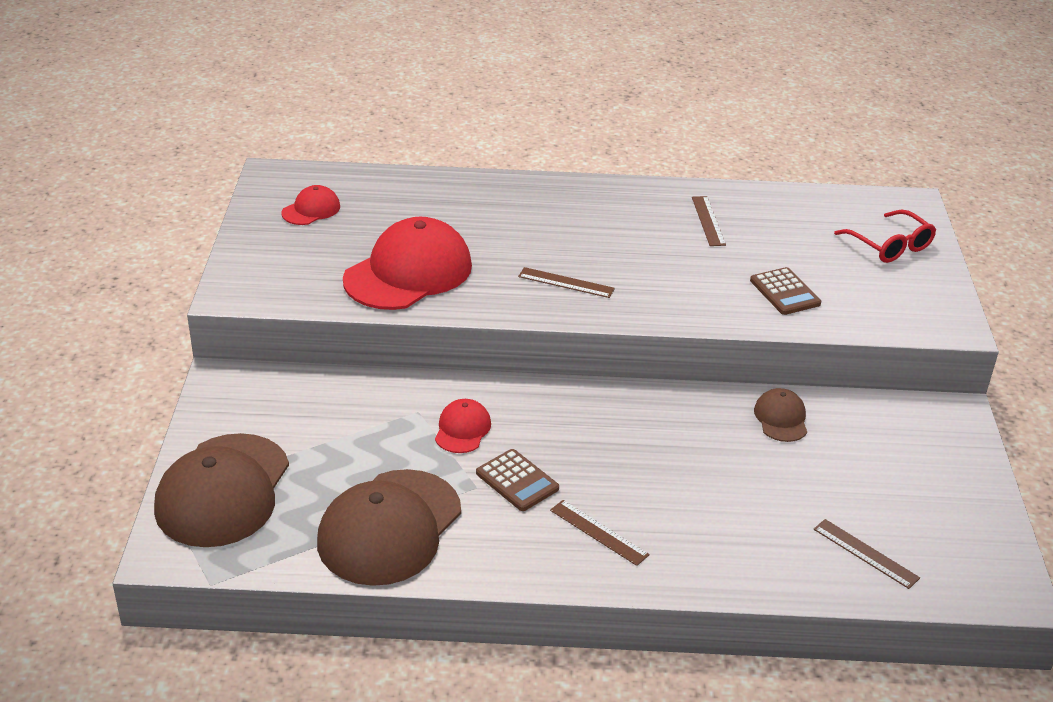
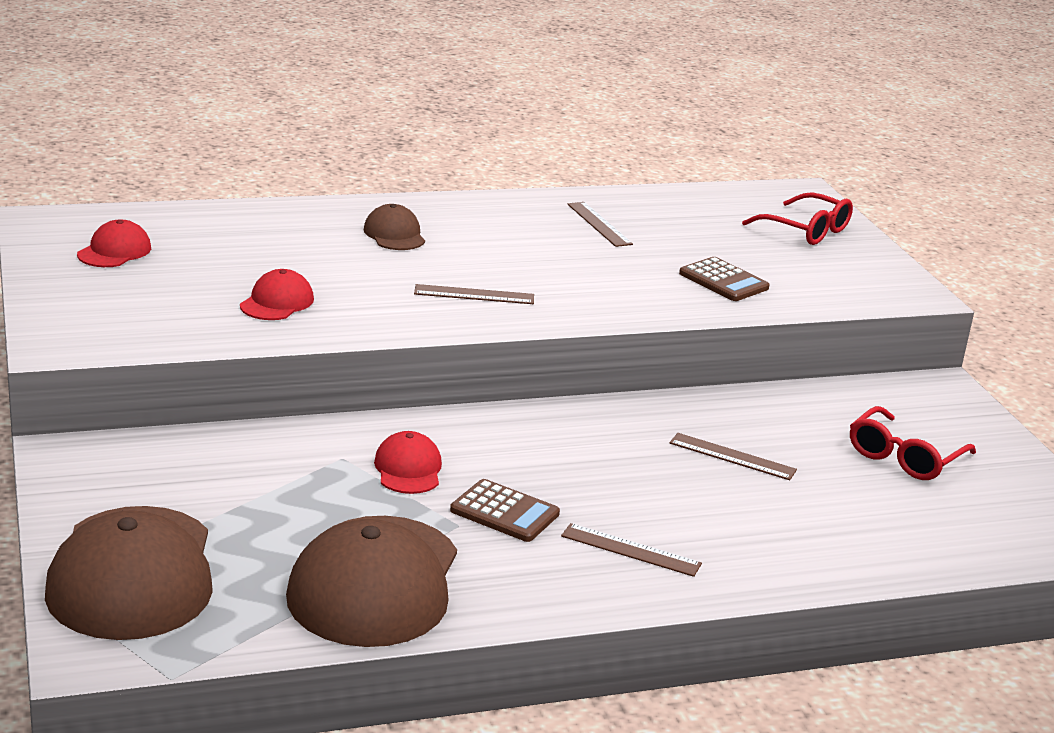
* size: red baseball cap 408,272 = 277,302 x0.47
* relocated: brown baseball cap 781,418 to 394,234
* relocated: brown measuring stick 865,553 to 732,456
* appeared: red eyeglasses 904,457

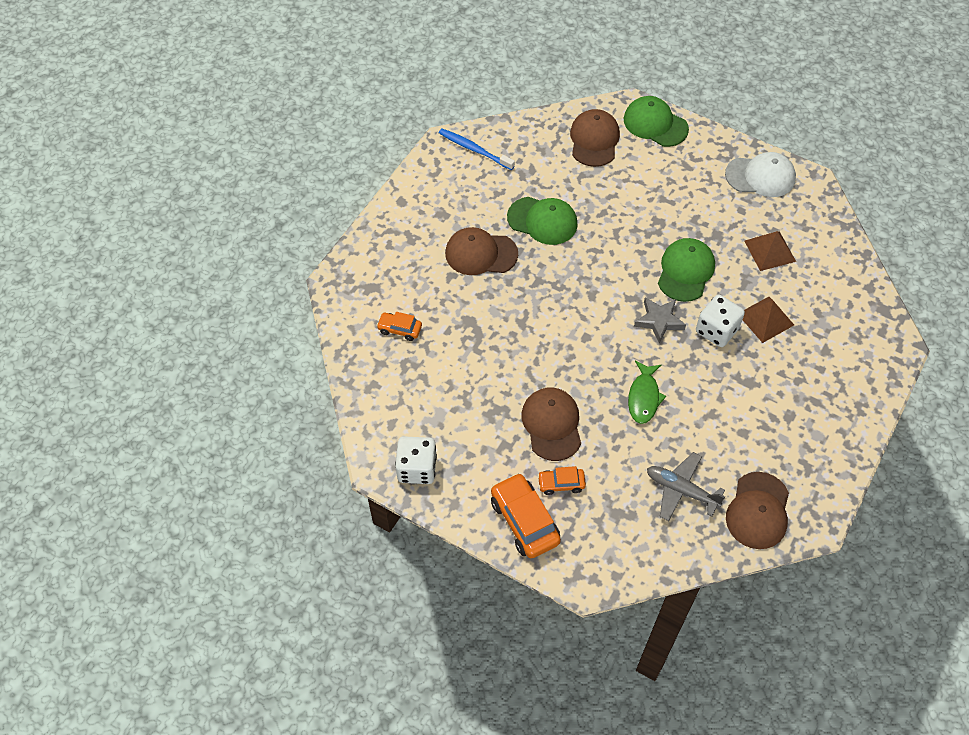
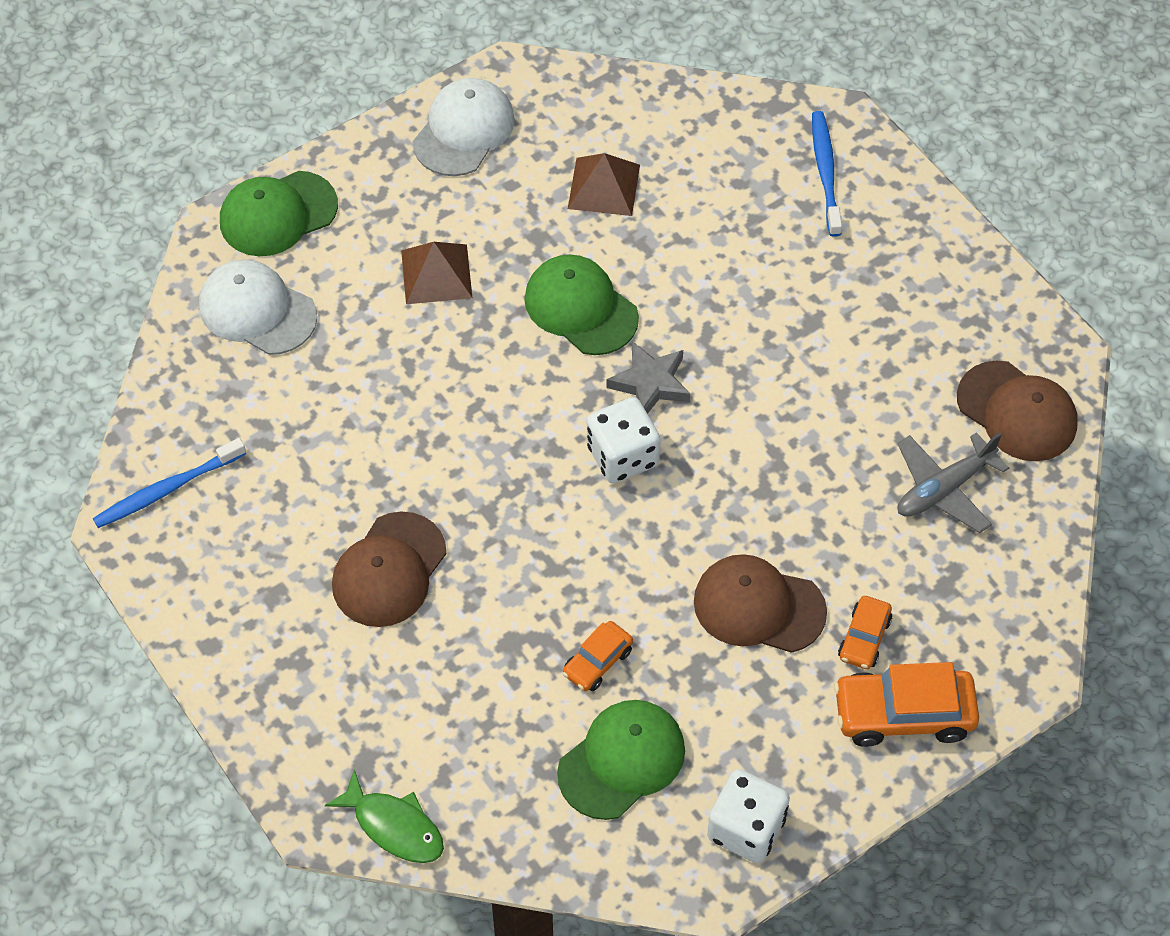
* colour: brown baseball cap 594,140 to pure white baseball cap 257,310
* relocated: green baseball cap 542,221 to 622,761
* relocated: pure white game die 716,330 to 622,456
* relocated: brown solid pyramid 765,319 to 436,274
* relocated: orange-coloured automobile 400,329 to 597,662
* relocated: green fish figure 644,397 to 394,826
* appeared: cobalt dental brush 825,172

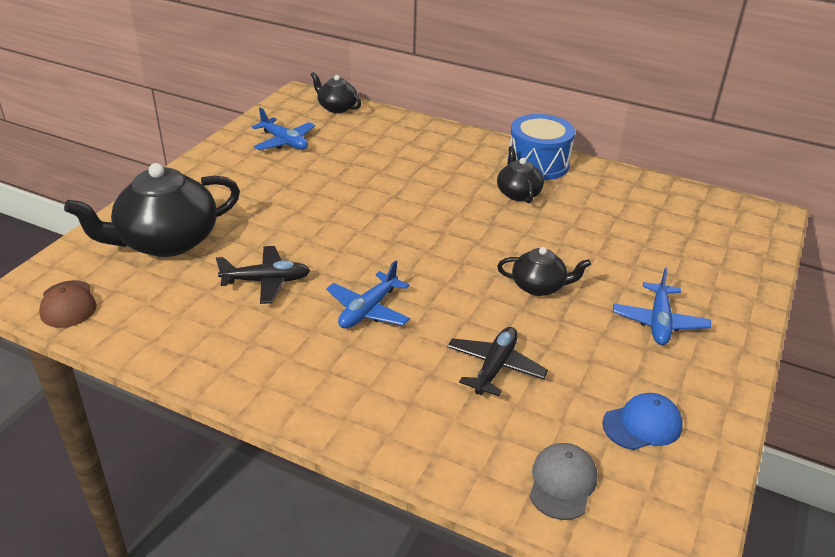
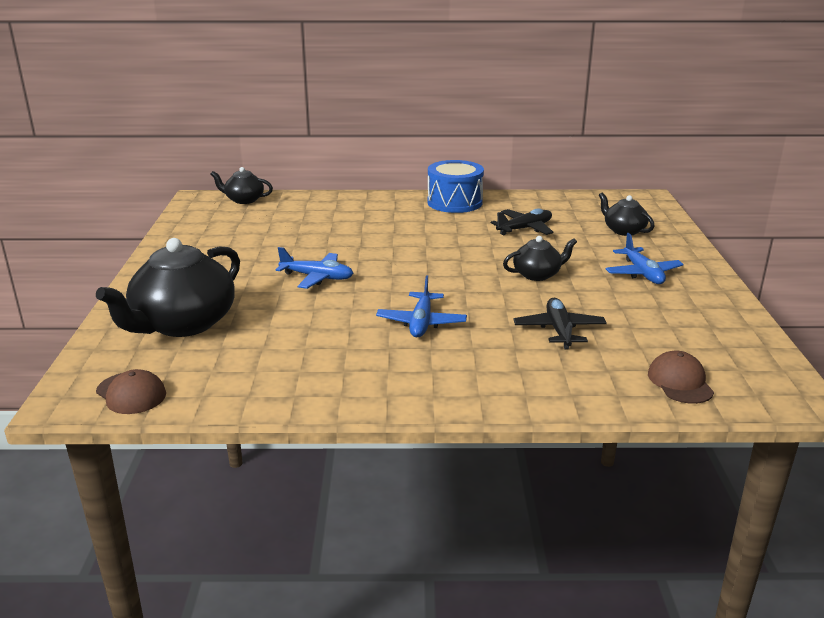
* relocated: cobalt aeroplane 284,142 to 317,277
* relocated: black tea pot 518,193 to 623,230
* relocated: black aeroplane 266,281 to 524,229
* missing: cobalt baseball cap 642,425
* colour: gray baseball cap 562,483 to brown baseball cap 680,382

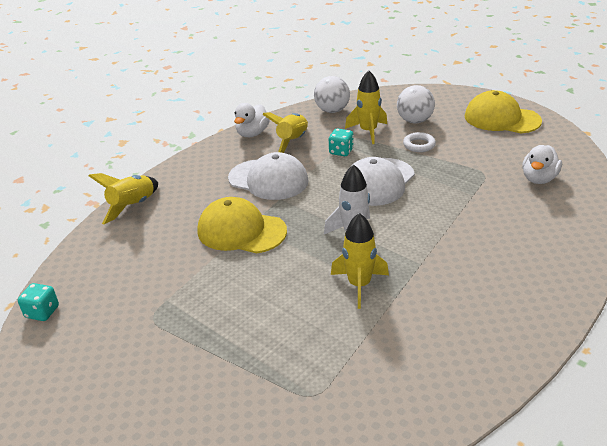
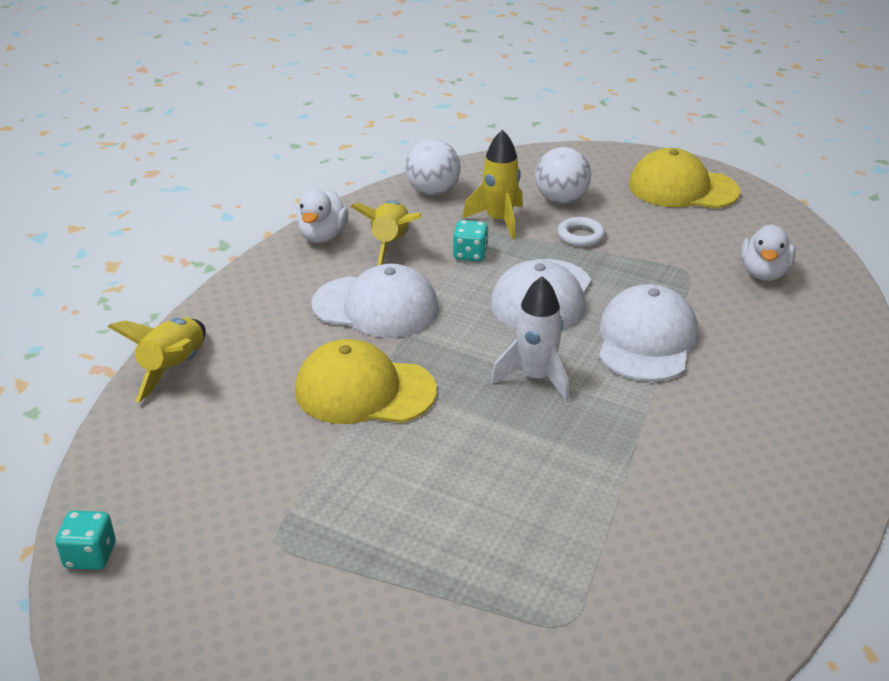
* missing: golden rocket 359,285
* appeared: pure white baseball cap 646,340

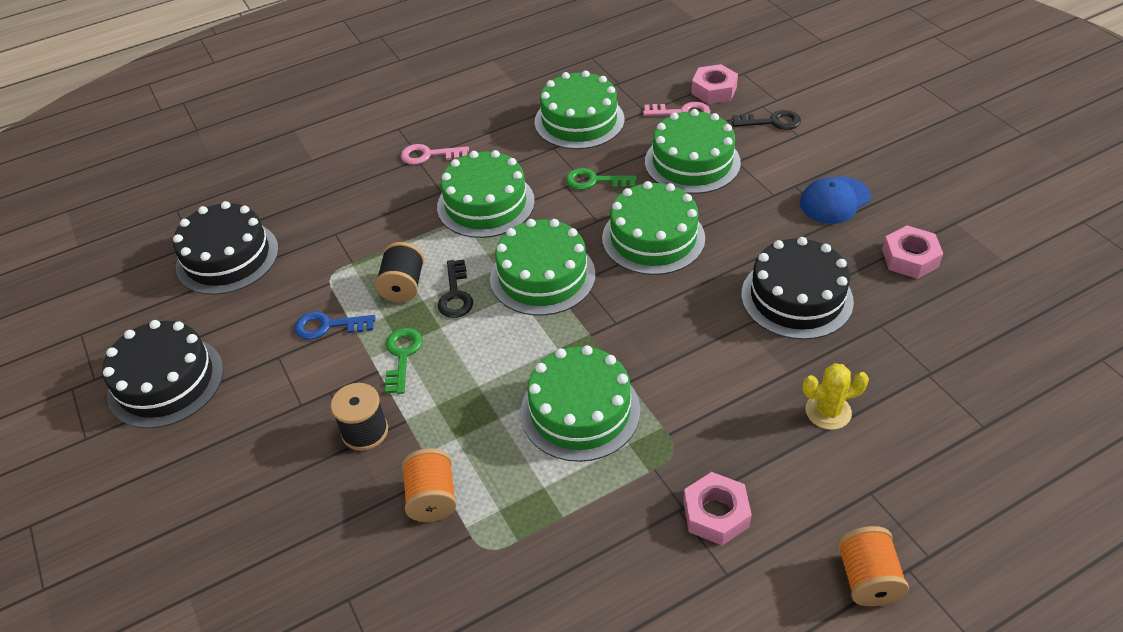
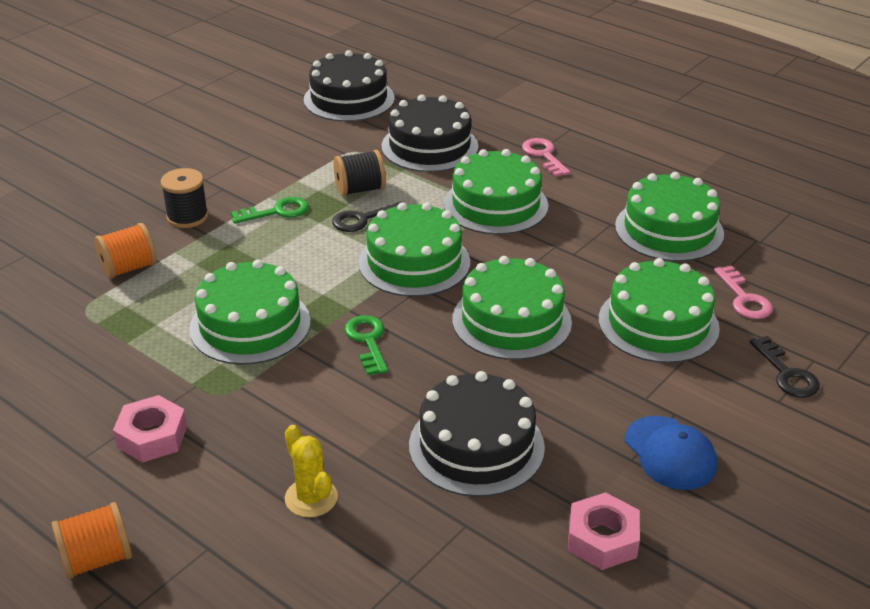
* missing: rose-pink hexagon nut 714,90
* relocated: green latchkey 595,181 to 368,341
* spun: cobalt baseball cap 834,200 = 670,453 150 degrees counterclockwise
* missing: cobalt latchkey 328,326
* relocated: black cake 166,381 to 429,146

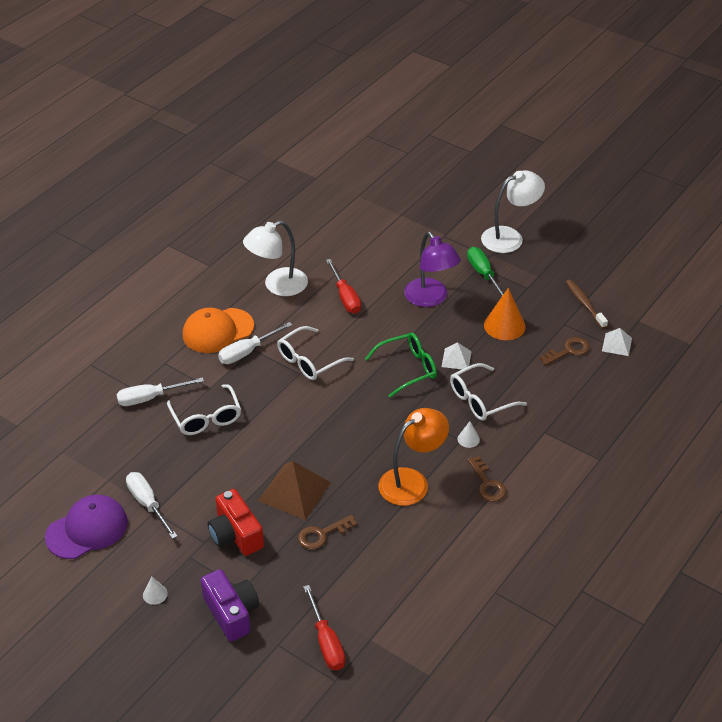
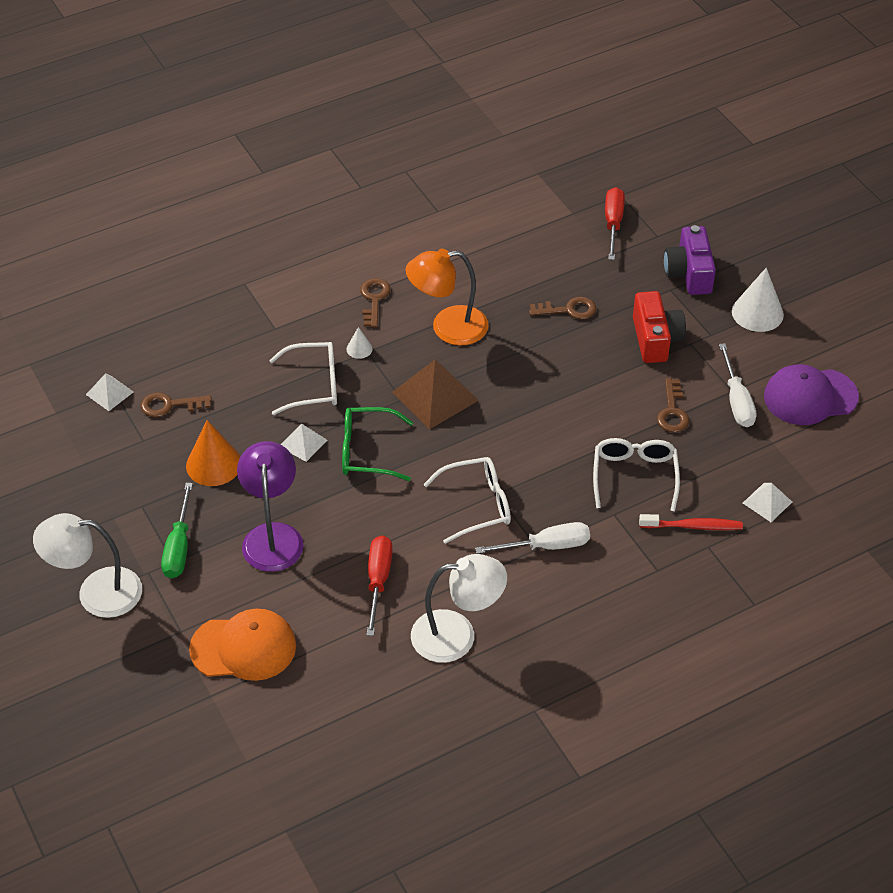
* missing: brown dental brush 585,304
* relocated: orange-coloured baseball cap 217,331 to 243,647
* exchanged: pure white hand screwdriver 150,398 to red dental brush 692,526
* relocated: brown solid pyramid 294,491 to 435,396
* size: pure white cone shape 155,594 = 757,313 x2.02
* appeared: brown latchkey 672,411
* appeared: pure white solid pyramid 767,502

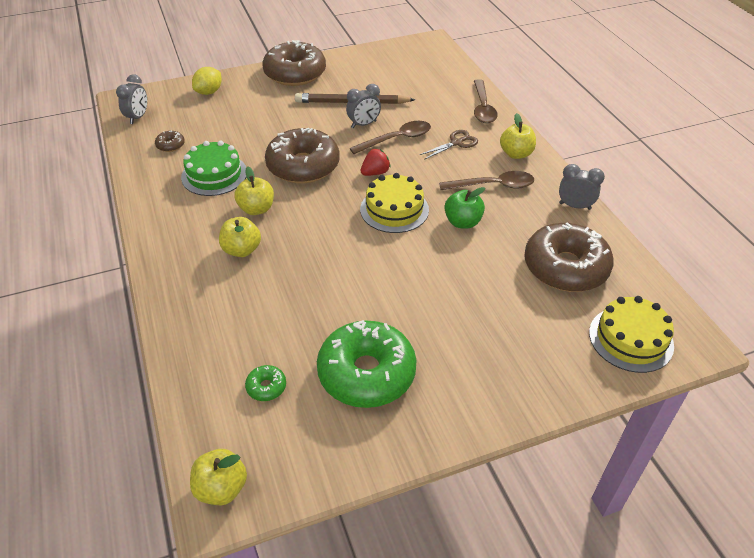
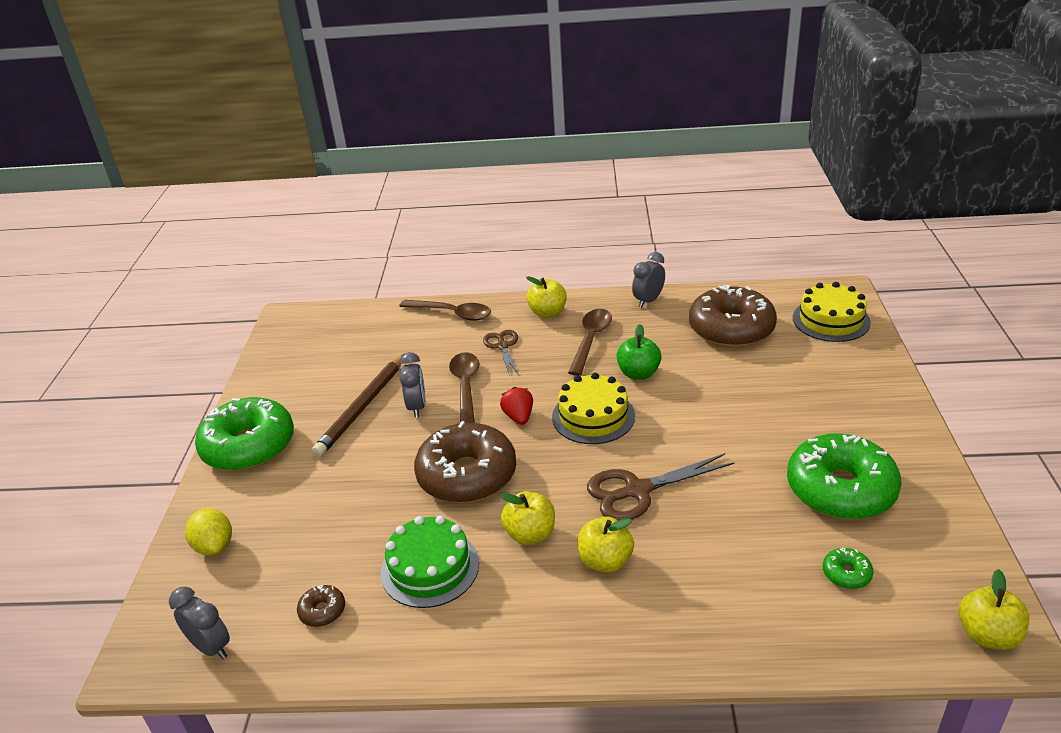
* colour: brown glazed donut 295,73 to green glazed donut 249,446
* appeared: brown pair of scissors 637,490

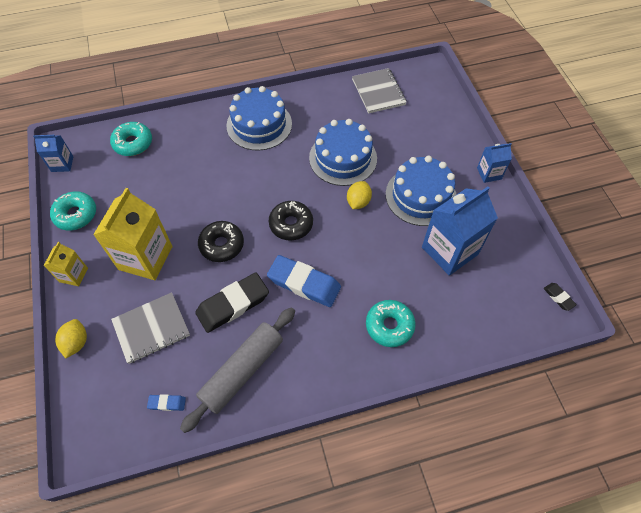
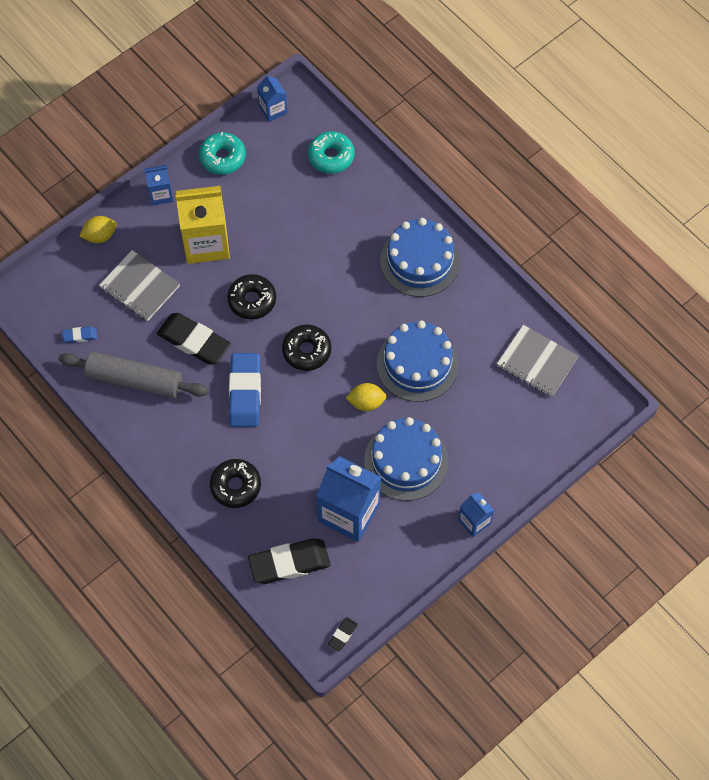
* spun: gray exercise book 378,92 = 537,362 75 degrees clockwise
* colour: golden milk carton 73,275 to cobalt milk carton 161,194
* colour: teal glazed donut 389,326 to black glazed donut 235,486
* spun: cobalt eraser 167,403 = 80,336 75 degrees counterclockwise
* appeared: black eraser 289,563

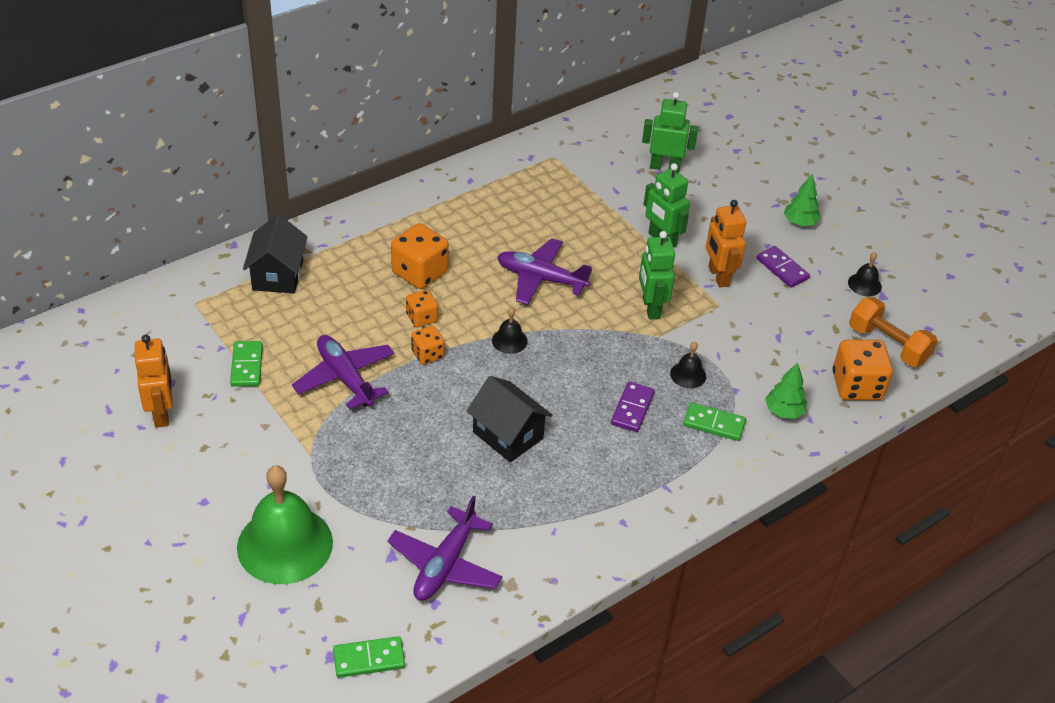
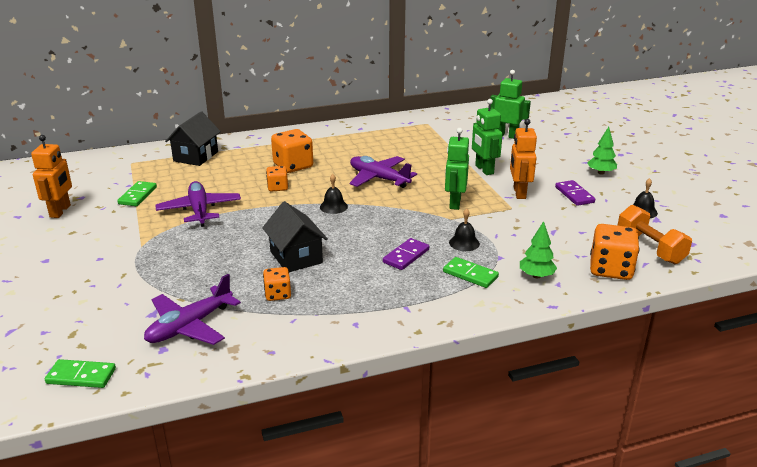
* relocated: orange-coloured game die 427,354 to 278,294
* missing: green bell 285,544

